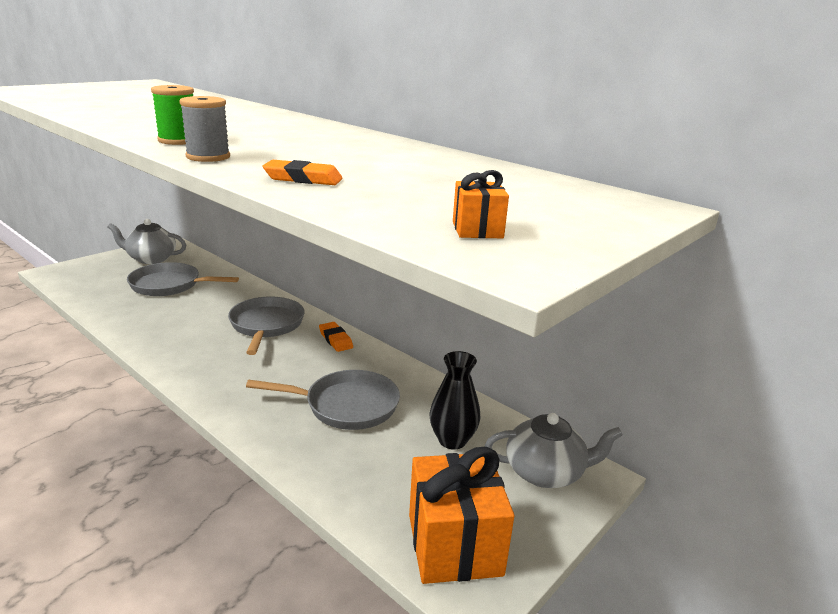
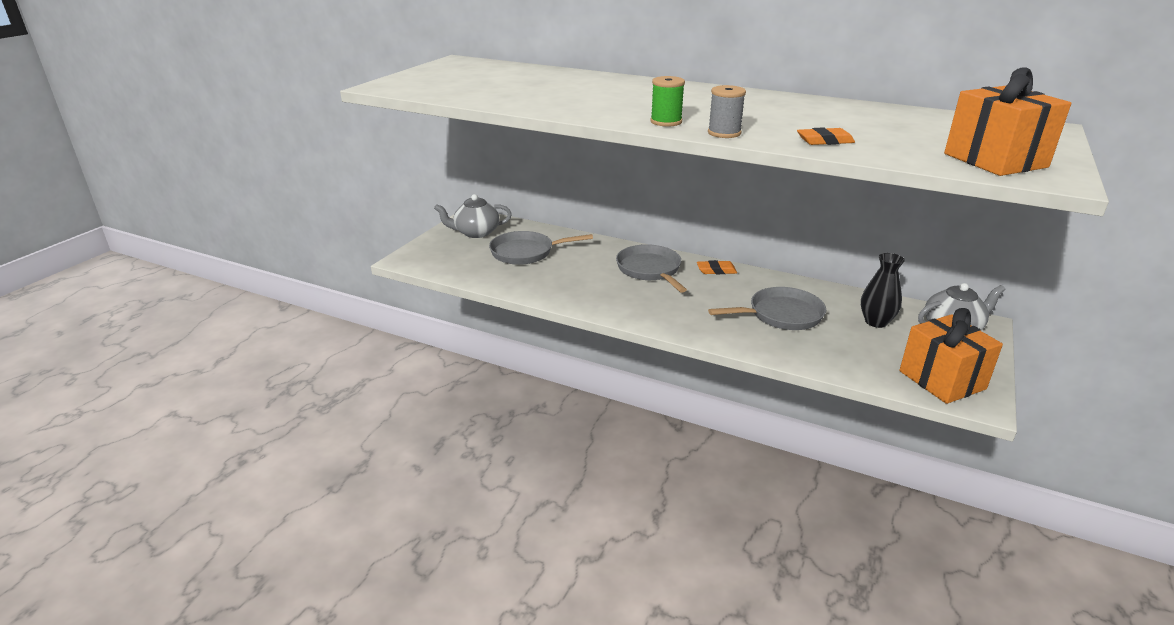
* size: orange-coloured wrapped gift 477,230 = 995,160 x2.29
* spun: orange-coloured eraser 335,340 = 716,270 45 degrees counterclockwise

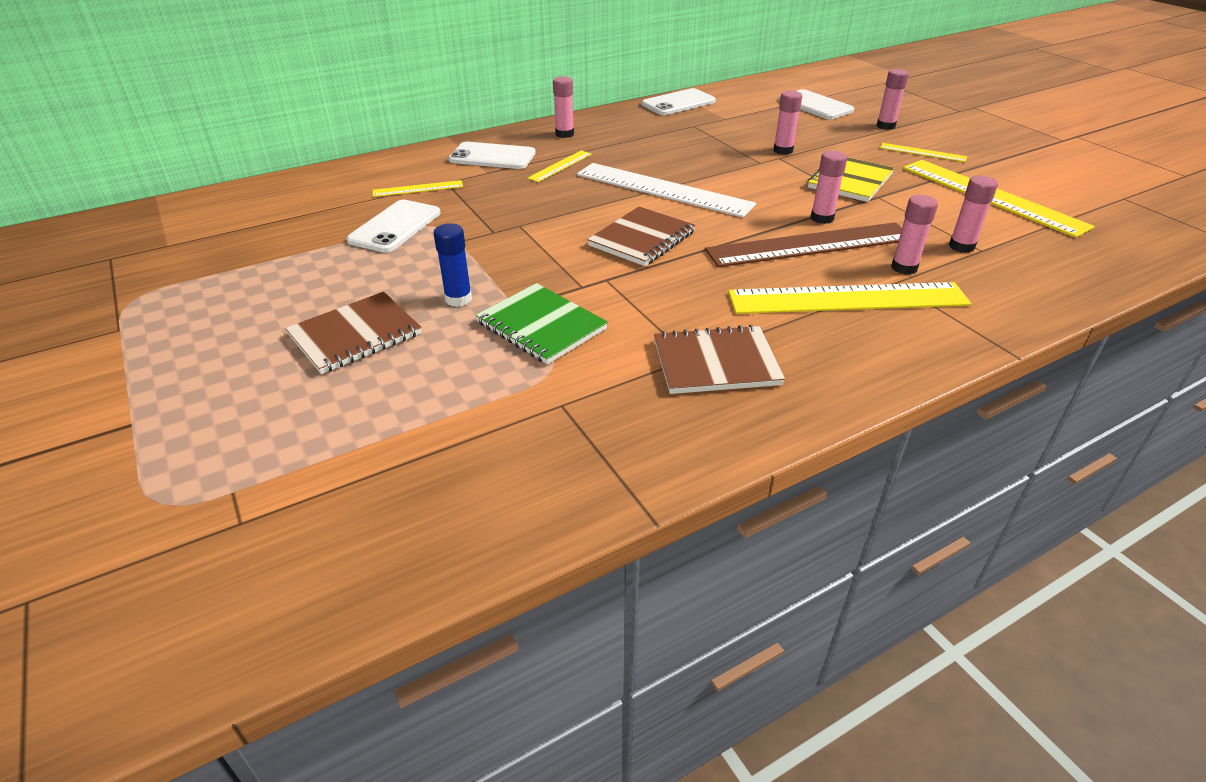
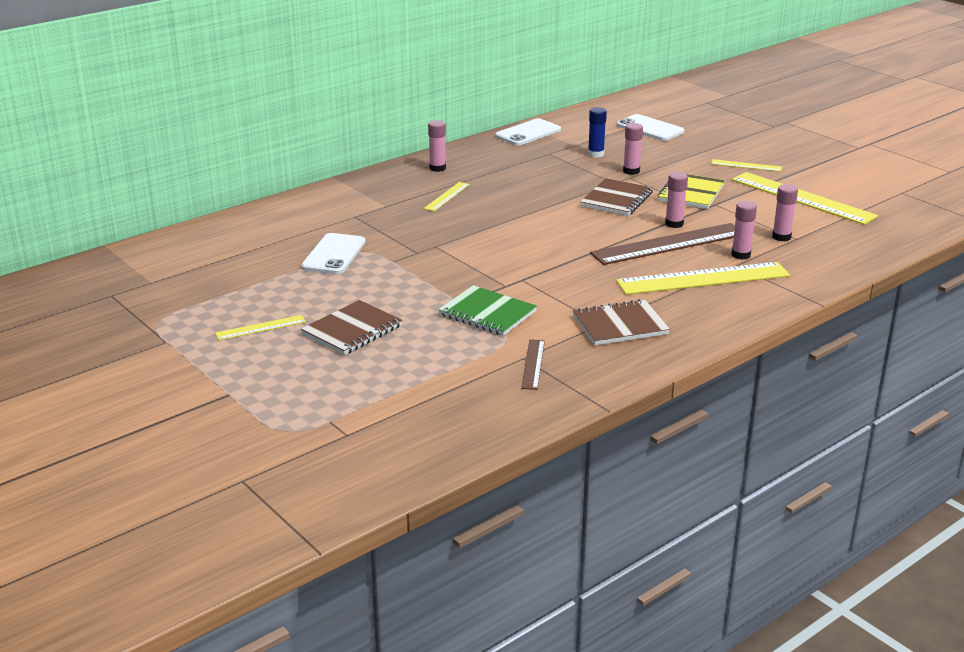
* missing: rose-pink glue 885,126
* missing: pure white phone 492,157
* missing: pure white measuring stick 663,189
* relocated: golden measuring stick 418,189 to 260,327
* relocated: brown exercise book 642,239 to 616,199
* relocated: cobalt glue 458,299 to 596,154
* appeared: brown measuring stick 533,364

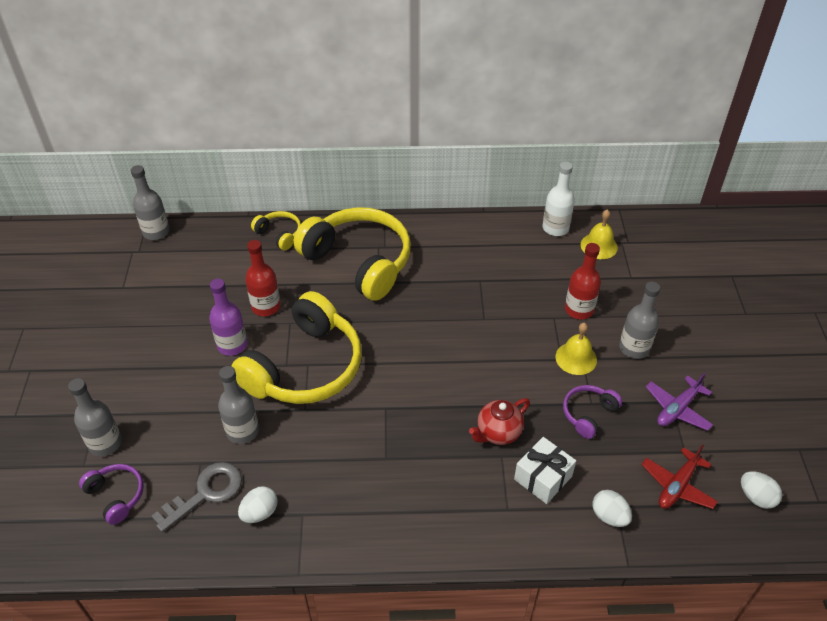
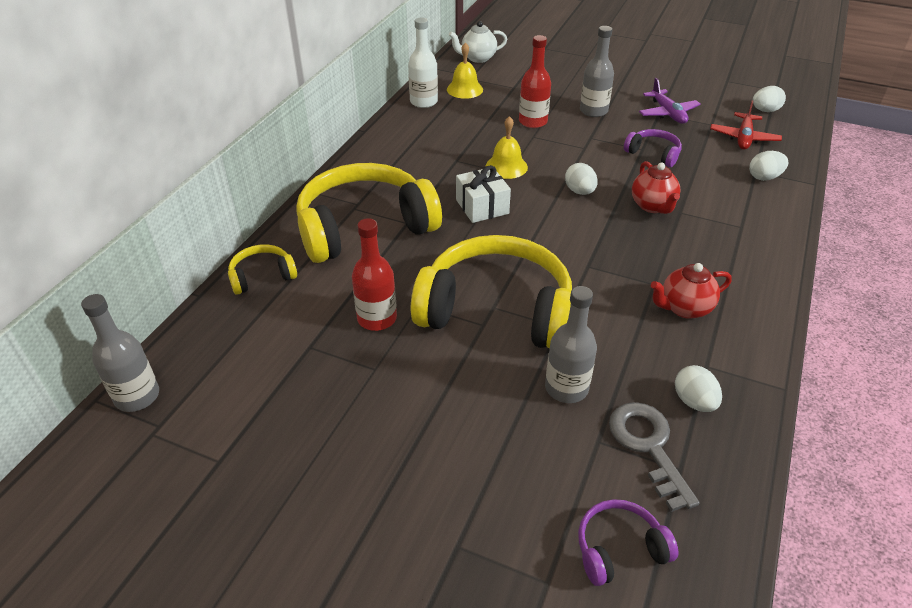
* missing: purple drink bottle 232,345
* spun: golden headset 305,367 = 497,310 45 degrees counterclockwise
* relocated: golden bell 576,358 to 506,166
* missing: gray drink bottle 105,443
* spun: purple headset 588,414 = 653,154 150 degrees clockwise
* relocated: pure white wrapped gift 543,478 to 482,207
* spun: red aeroplane 677,485 = 743,138 45 degrees clockwise
* appeared: pure white tea pot 477,58
* appeared: pure white egg 579,191
* appeared: red tea pot 684,308

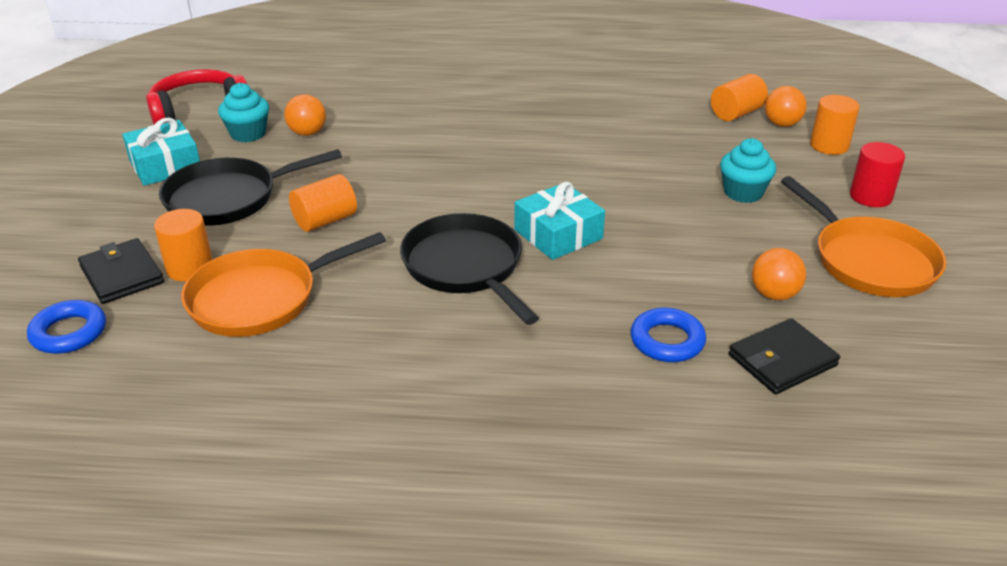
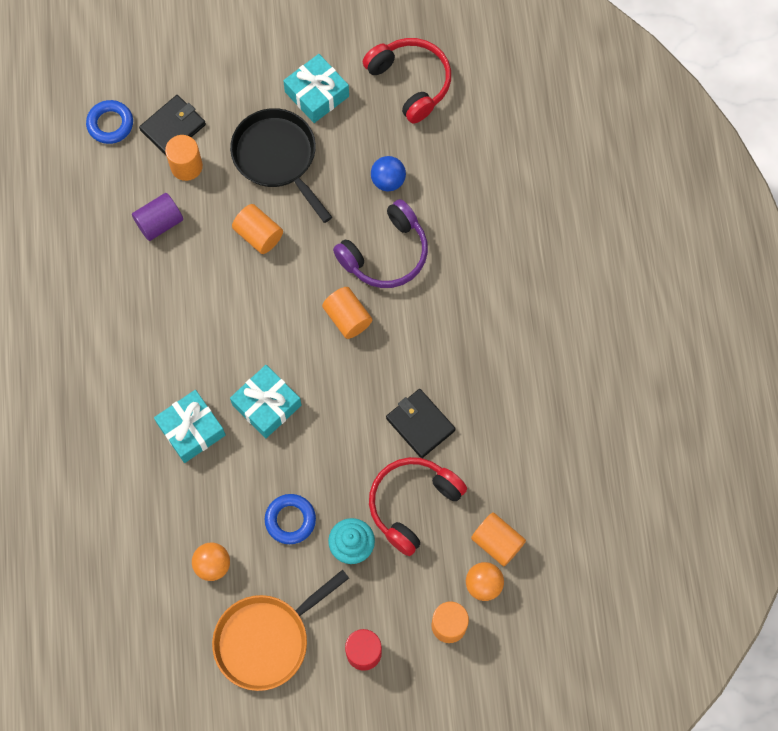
* missing: teal muffin 248,134
* colour: orange-coloured ball 307,133 to cobalt ball 388,181
* missing: black pan 466,267
* exchanged: orange-coloured pan 260,298 to purple cylinder shape 160,223
* relocated: cobalt ring 667,341 to 290,520
* relocated: black card wallet 782,360 to 420,424
* appeared: purple headset 386,254
* appeared: orange-coloured cylinder shape 347,318
* appeared: teal wrapped gift 191,429
* appeared: red headset 412,504

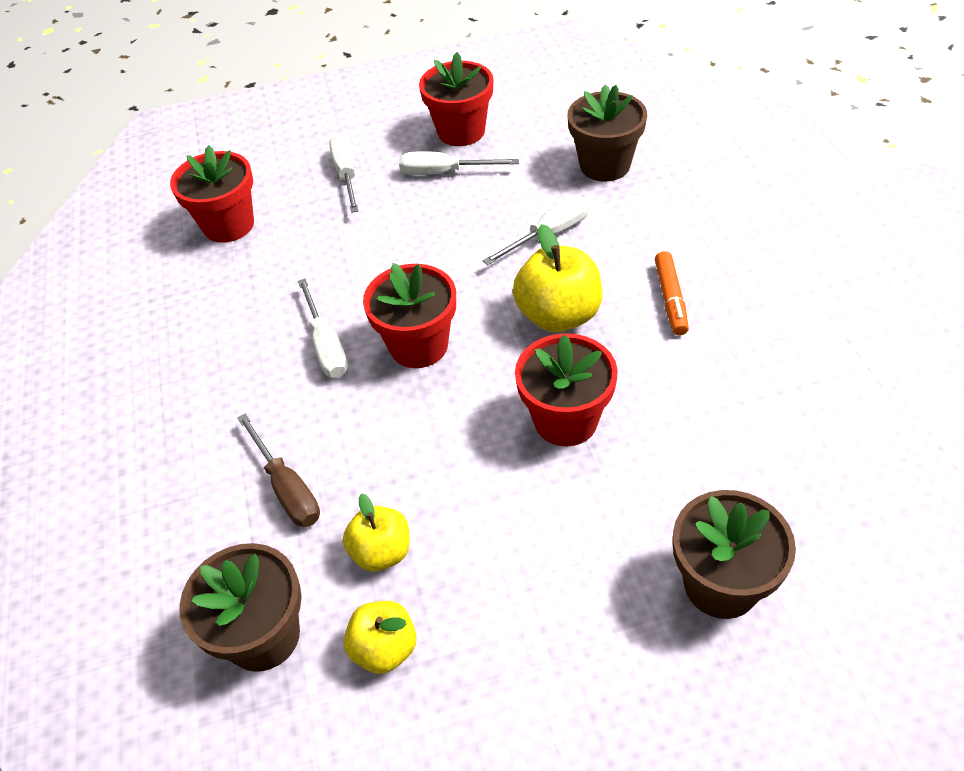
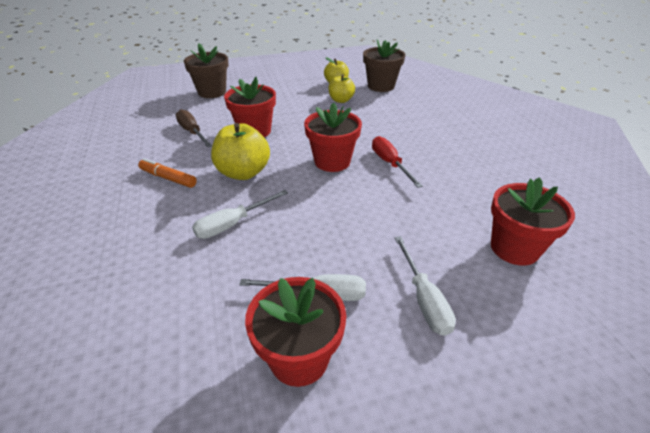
* missing: brown potted plant 605,165
* spun: orange-coloured felt pen 670,299 = 168,178 60 degrees counterclockwise
* colour: pure white hand screwdriver 326,346 to red hand screwdriver 390,163
* relocated: brown hand screwdriver 287,488 to 192,132

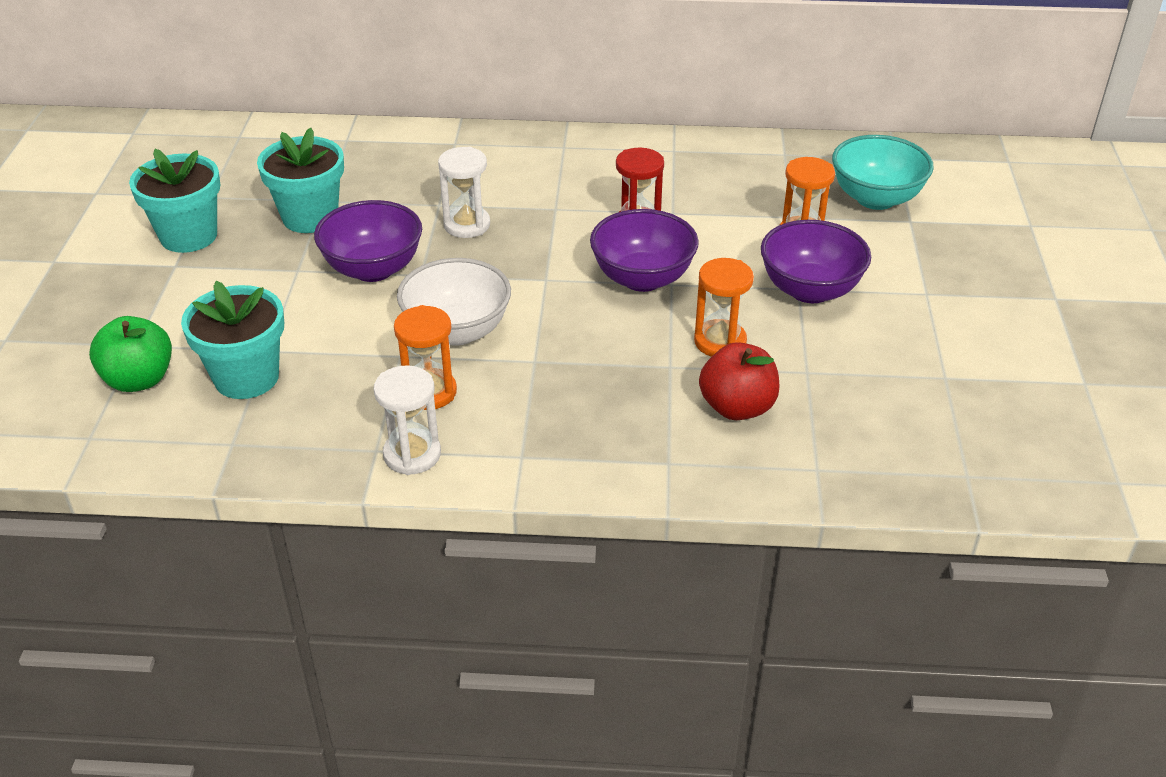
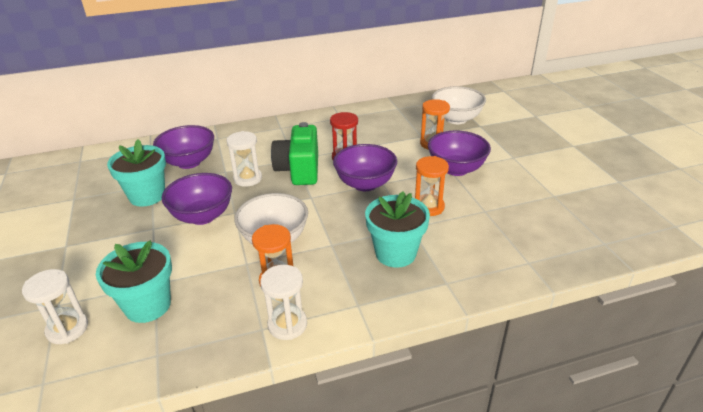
* colour: teal deep dish 875,198 to pure white deep dish 456,119
* relocated: teal potted plant 188,236 to 395,253
* exchanged: green toy apple 139,380 to pure white sandglass 67,329
* missing: red toy apple 737,407
* appeared: green compact camera 299,170
* appeared: purple deep dish 189,162

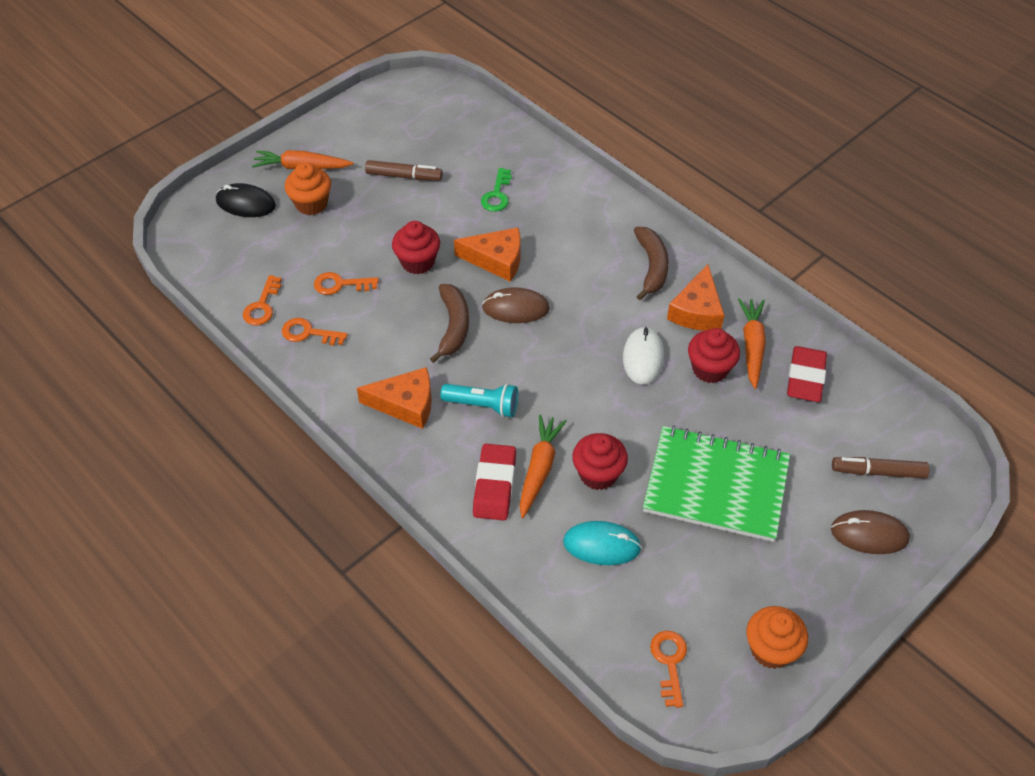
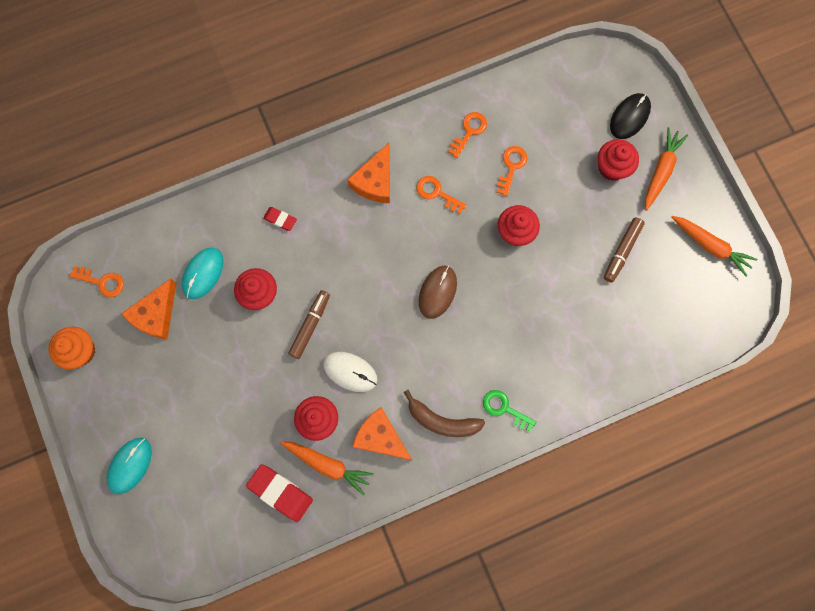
* colour: orange-coloured muffin 311,204 to red muffin 612,167
* relocated: green latchkey 497,194 to 504,408
* relocated: orange-coloured piece of cheese 496,260 to 156,314
* relocated: orange-coloured latchkey 262,306 to 437,193
* missing: brown toy banana 453,326
* missing: teal flashlight 483,405
* relocated: orange-coloured root vegetable 539,469 to 710,246
* missing: green exercise book 716,486
* size: red eraser 494,485 = 280,219 x0.55
* relocated: brown felt pen 878,472 to 310,325
* colour: brown computer mouse 869,534 to teal computer mouse 130,465

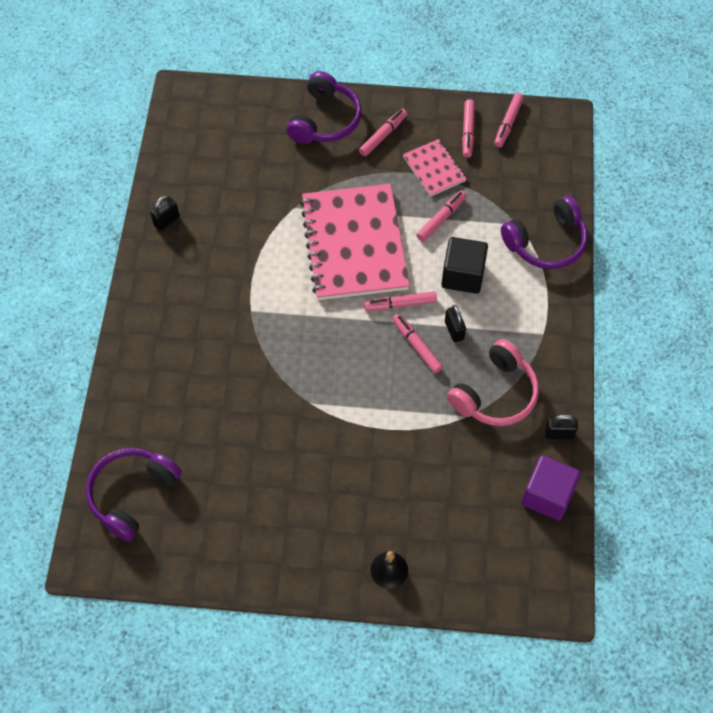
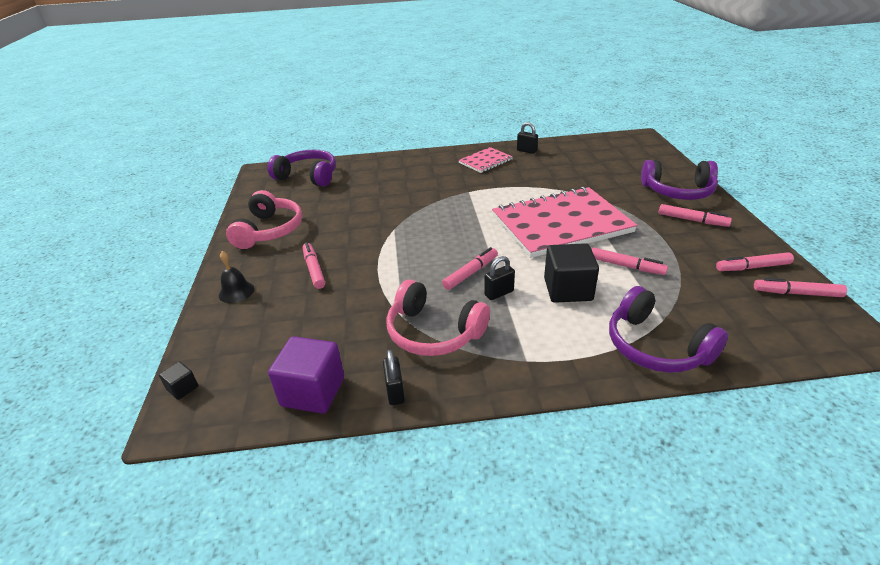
* relocated: rose-pink exercise book 434,169 to 485,161
* relocated: rose-pink felt pen 400,304 to 314,269
* appeared: rose-pink headset 269,230
* appeared: black cube 182,388

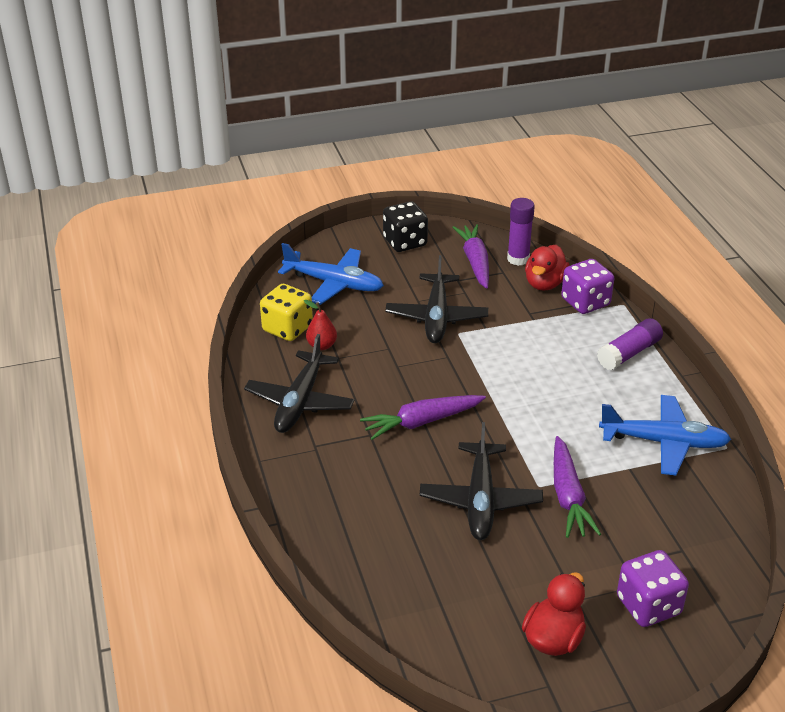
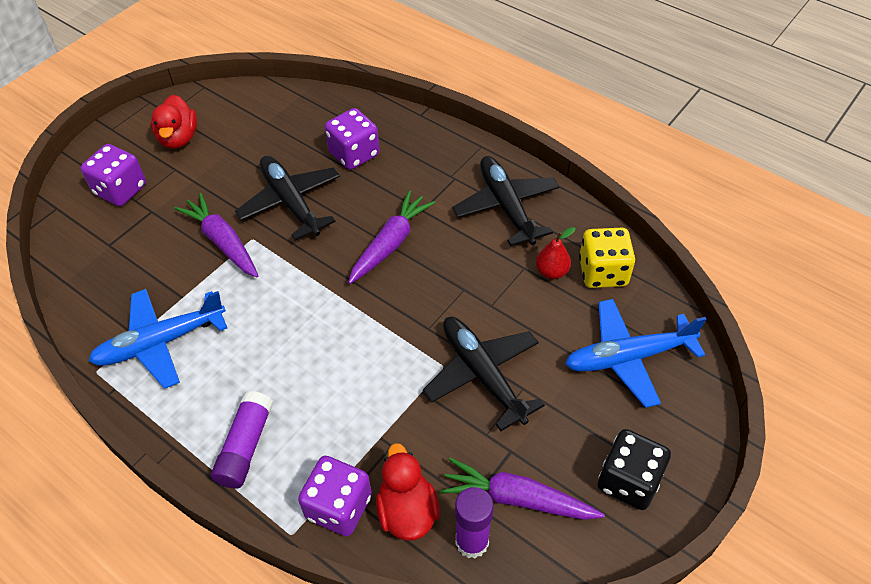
* spun: purple root vegetable 475,262 = 517,498 150 degrees clockwise
* appeared: purple game die 354,154

